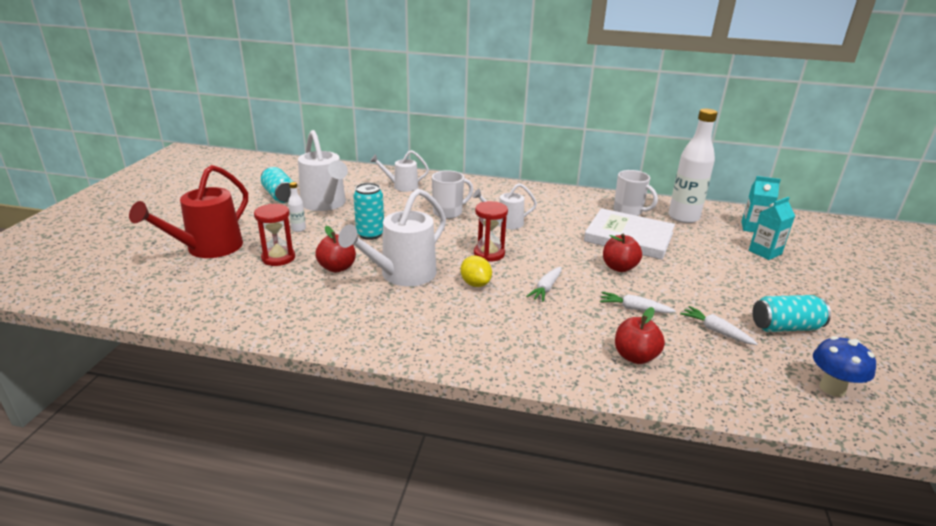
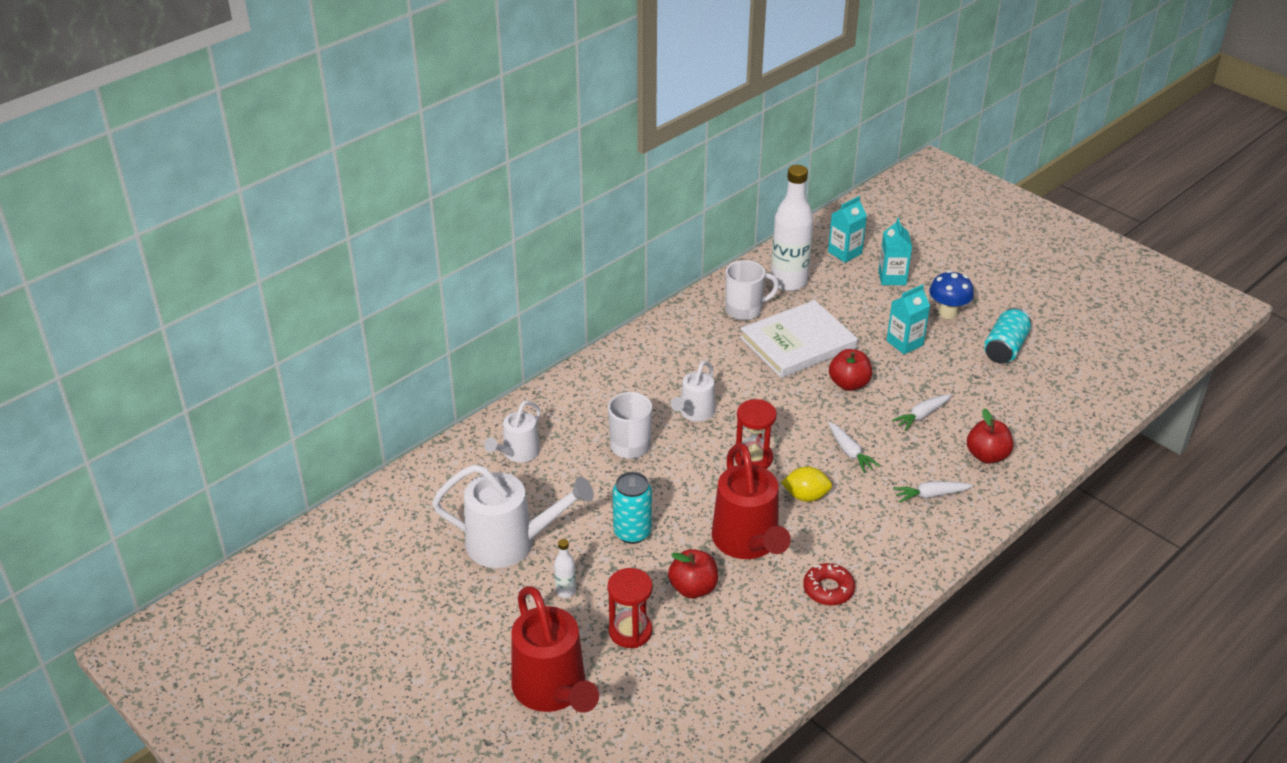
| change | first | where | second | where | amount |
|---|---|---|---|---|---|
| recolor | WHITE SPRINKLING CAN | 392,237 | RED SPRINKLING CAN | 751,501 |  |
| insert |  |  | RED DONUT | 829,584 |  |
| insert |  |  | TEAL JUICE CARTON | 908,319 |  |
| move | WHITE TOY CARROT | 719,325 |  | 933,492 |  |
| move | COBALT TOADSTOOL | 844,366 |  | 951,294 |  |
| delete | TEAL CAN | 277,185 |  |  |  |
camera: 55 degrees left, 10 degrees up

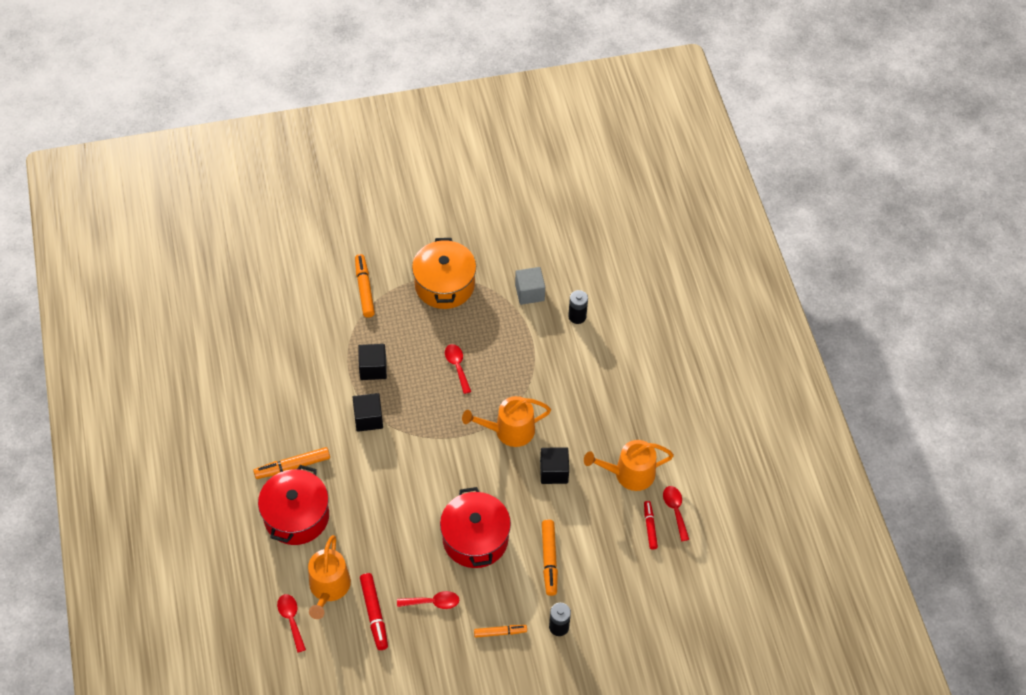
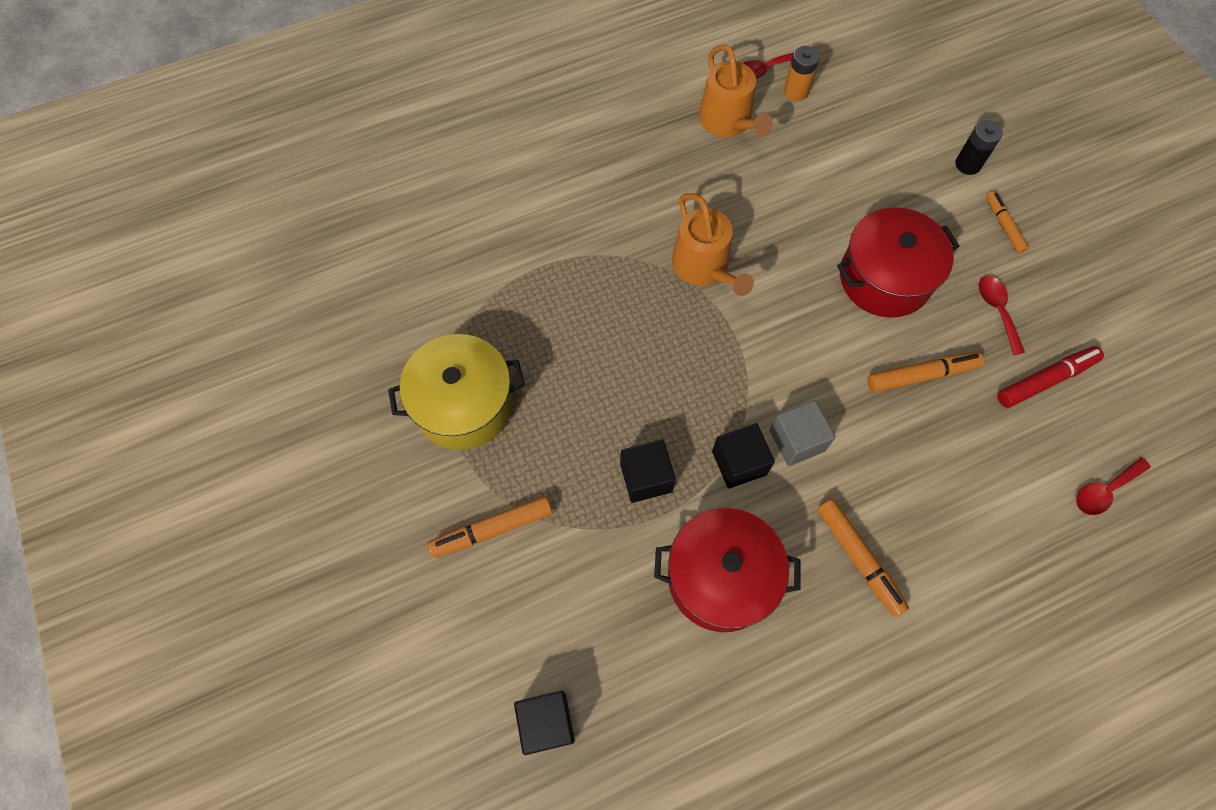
| change | first | where | second | where | amount |
|---|---|---|---|---|---|
| recolor | ORANGE POT | 444,273 | YELLOW POT | 456,392 |  |
| move | JET-BLACK SOLID CUBE | 554,465 |  | 544,723 |  |
| move | RED POT | 293,505 |  | 727,570 |  |
| move | ASH-GREY SOLID CUBE | 530,286 |  | 802,433 |  |
| replace | RED MARKER | 651,525 | ORANGE AA BATTERY | 802,73 |  |
| move | ORANGE MARKER | 550,557 |  | 925,372 |  |
| delete | ORANGE SPRINKLING CAN | 329,577 |  |  |  |
| delete | RED TEASPOON | 458,369 |  |  |  |
| delete | JET-BLACK AA BATTERY | 578,307 |  |  |  |
camera: 100 degrees left, 10 degrees up

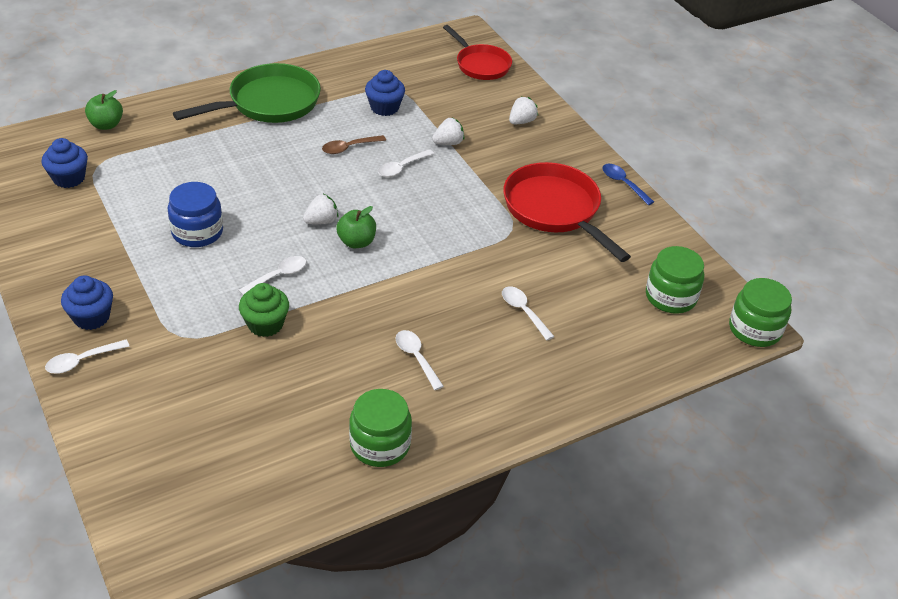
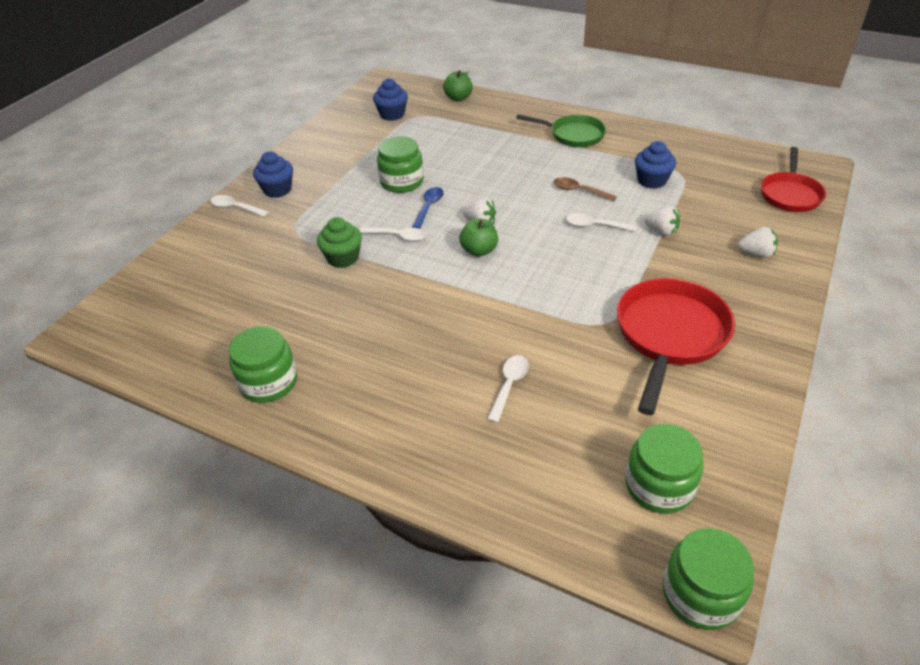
| change | first | where | second | where | amount |
|---|---|---|---|---|---|
| recolor | COBALT PRESERVE JAR | 195,214 | GREEN PRESERVE JAR | 400,164 |  |
| move | COBALT TEASPOON | 628,184 |  | 428,208 |  |
| resize | GREEN PAN | 247,93 |  | 561,130 | x0.65 |
| delete | WHITE TEASPOON | 420,360 |  |  |  |
camera: 60 degrees right, 0 degrees up

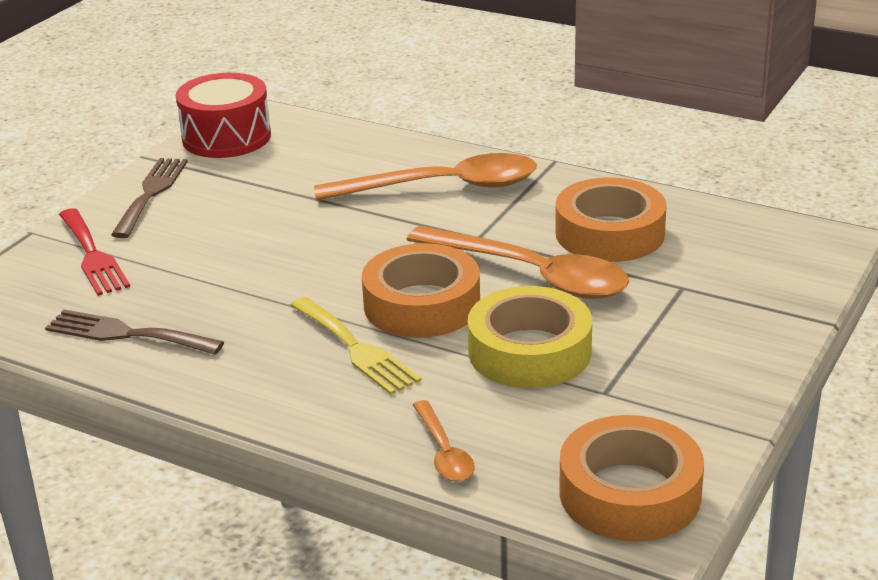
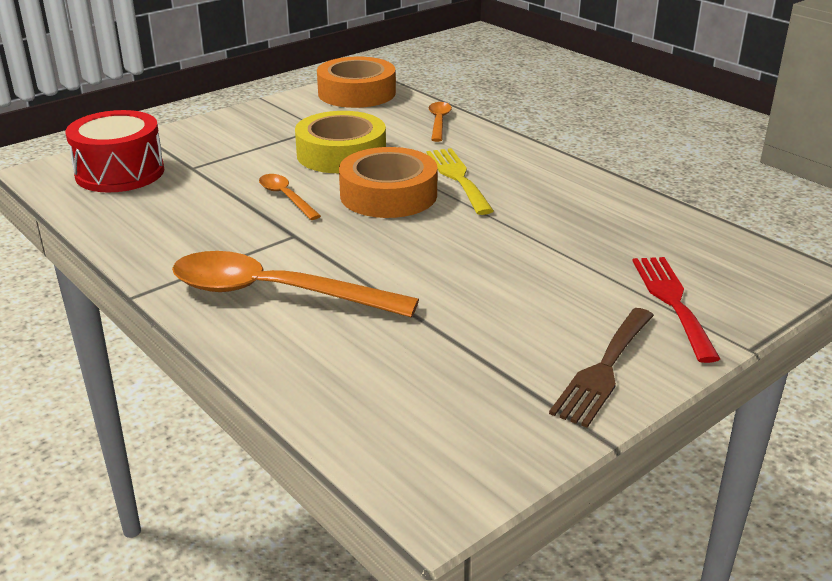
| change | first | where | second | where | amount |
|---|---|---|---|---|---|
| move | RED TOY DRUM | 223,115 |  | 115,151 |  |
| resize | ORANGE TEASPOON | 517,262 |  | 290,197 | x0.48 |
| delete | DARK BROWN FORK | 134,332 |  |  |  |
| delete | ORANGE TAPE | 611,219 |  |  |  |
camera: 160 degrees left, 0 degrees up

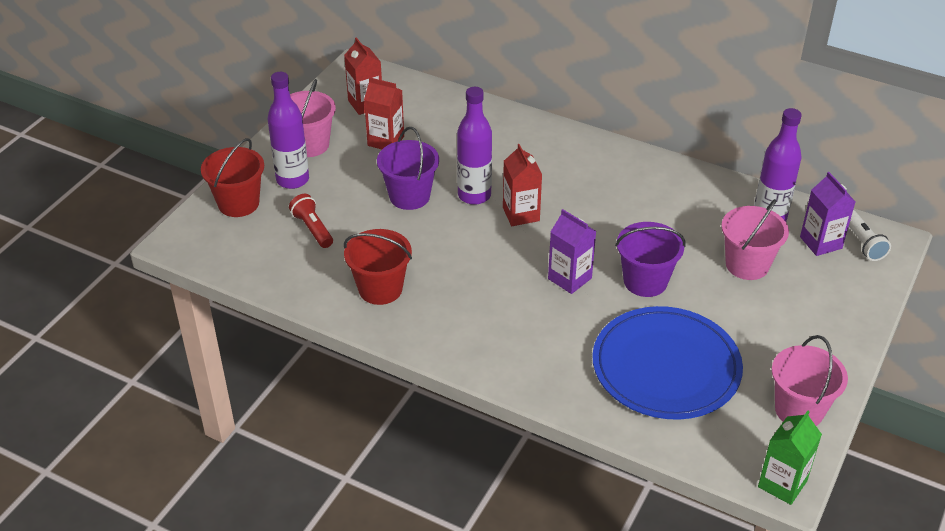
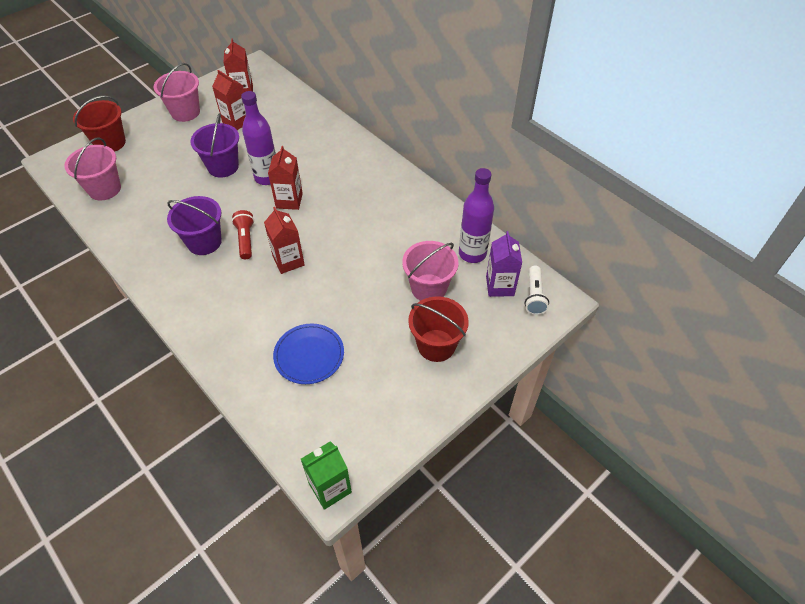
| change | first | where | second | where | amount |
|---|---|---|---|---|---|
| move | ROSE-PINK BUCKET | 810,380 |  | 92,168 |  |
| move | ROYAL PURPLE BUCKET | 650,259 |  | 194,225 |  |
| move | RED POCKET TORCH | 311,221 |  | 243,234 |  |
| recolor | ROYAL PURPLE JUICE CARTON | 572,251 | RED JUICE CARTON | 284,240 |  |
| resize | COBALT FLAT DISH | 668,363 |  | 308,353 | x0.58 |
| move | RED BUCKET | 378,267 |  | 438,329 |  |
| delete | ROYAL PURPLE DRINK BOTTLE | 288,130 |  |  |  |
camera: 20 degrees right, 10 degrees up

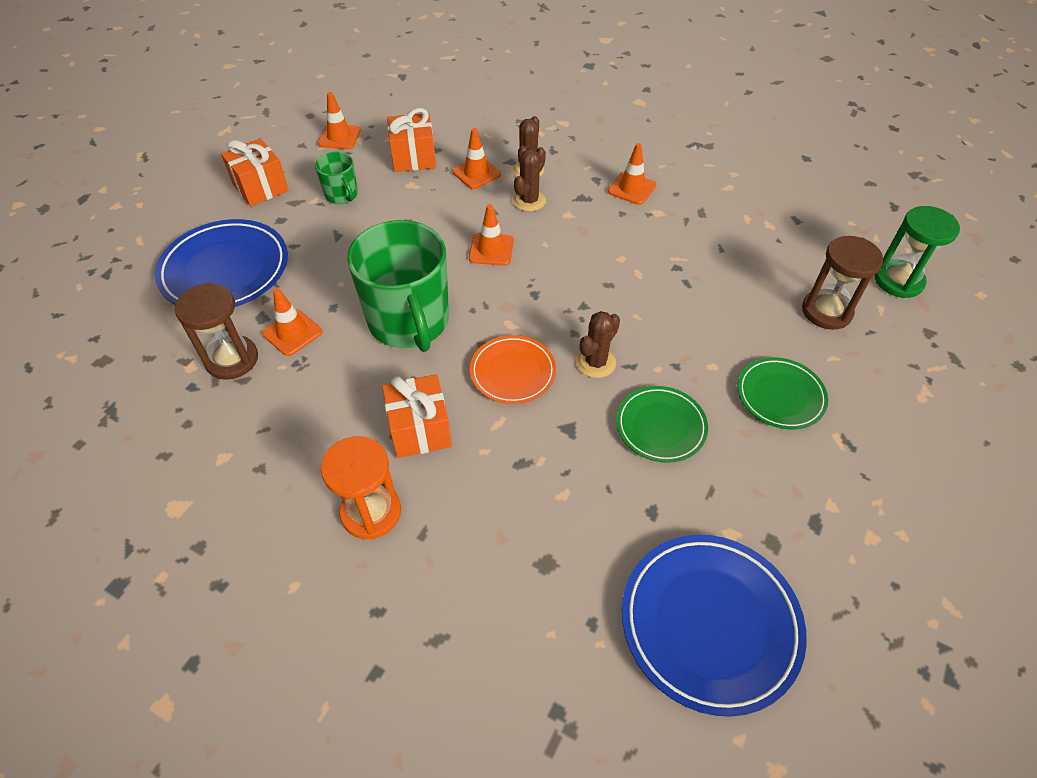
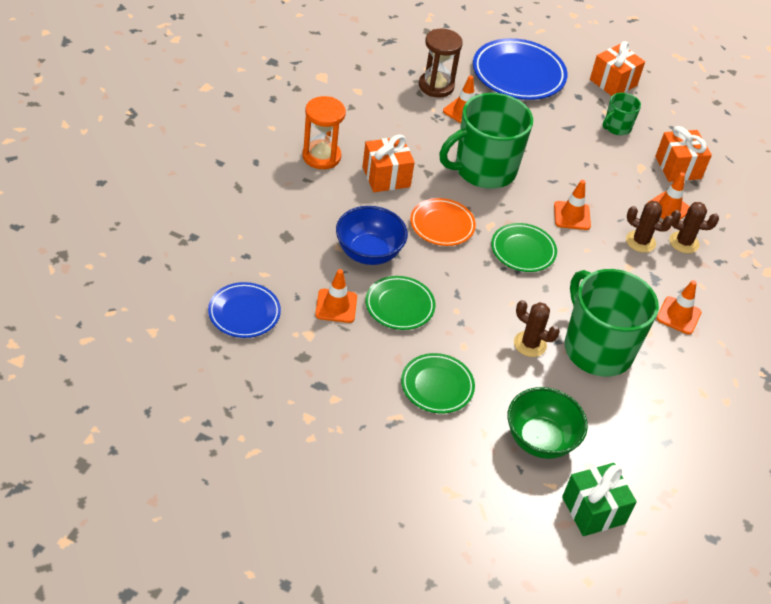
| change | first | where | second | where | amount |
|---|---|---|---|---|---|
| resize | COBALT FLAT DISH | 714,626 |  | 244,310 | x0.60 |
| move | ORANGE TRAFFIC CONE | 339,120 |  | 336,296 |  |
| insert |  |  | COBALT SERVING BOWL | 372,235 |  |
| insert |  |  | GREEN FLAT DISH | 524,247 |  |
| replace | DARK BROWN SANDGLASS | 842,283 | GREEN SERVING BOWL | 548,423 |  |
| move | DARK BROWN SAGUARO CACTUS | 598,344 |  | 537,328 |  |
| replace | GREEN SANDGLASS | 917,252 | GREEN GIFT | 599,499 |  |
| insert |  |  | GREEN TEA MUG | 612,323 |  |
camera: 80 degrees right, 5 degrees down

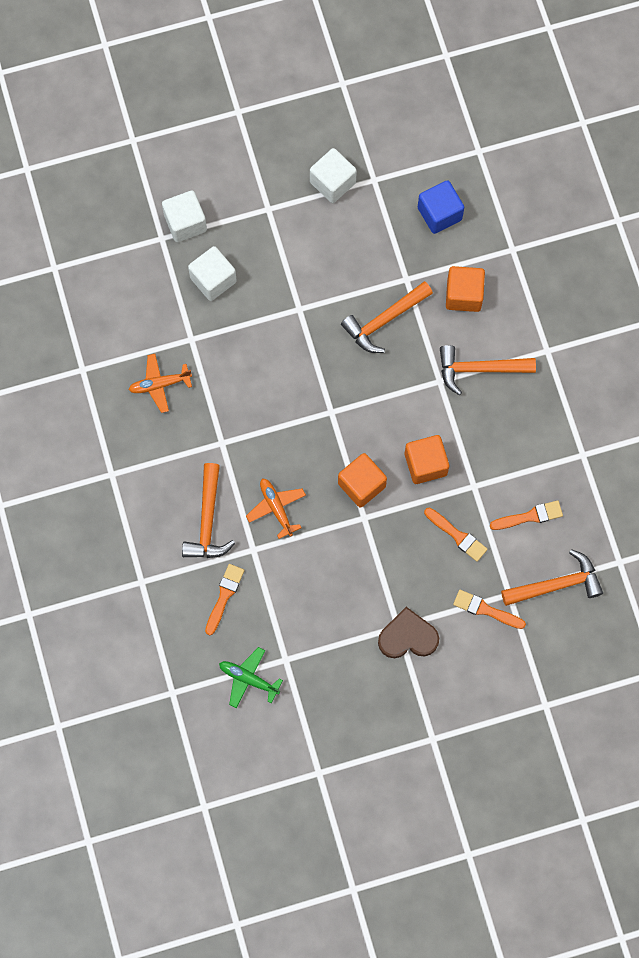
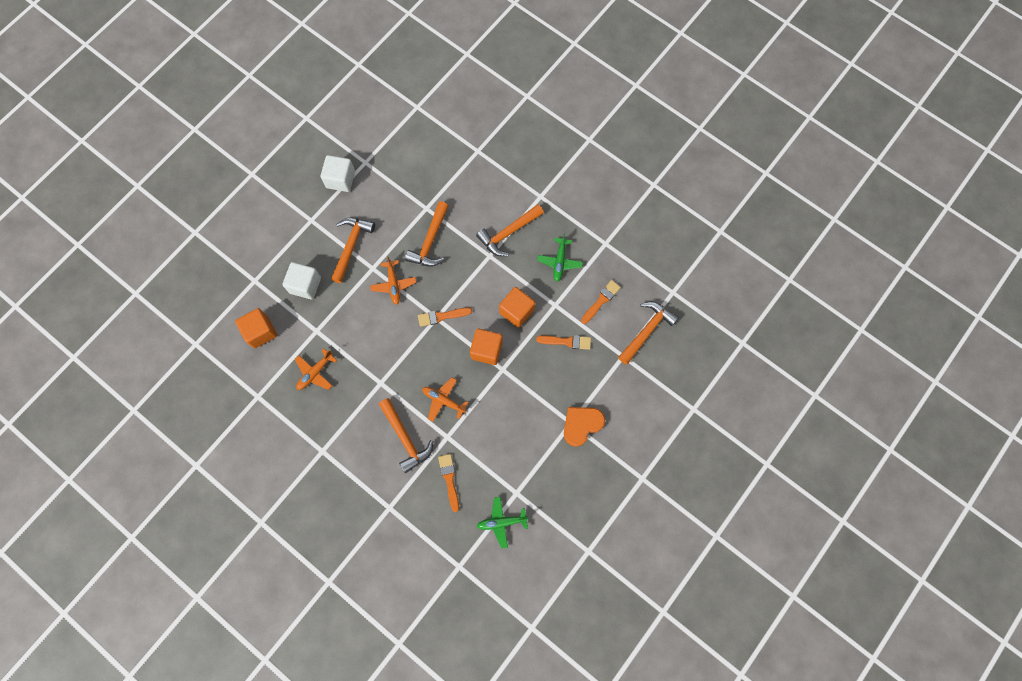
| change | first | where | second | where | amount |
|---|---|---|---|---|---|
| move | ORANGE SOLID CUBE | 465,289 |  | 256,328 |  |
| insert |  |  | ORANGE HAMMER | 353,250 |  |
| insert |  |  | ORANGE PLANE | 393,280 |  |
| move | ORANGE BRUSH | 489,609 |  | 445,317 |  |
| insert |  |  | GREEN PLANE | 560,257 |  |
| recolor | DARK BROWN HEART SHAPE | 408,632 | ORANGE HEART SHAPE | 584,427 |  |
| delete | WHITE SOLID CUBE | 184,216 |  |  |  |
| delete | COBALT SOLID CUBE | 441,207 |  |  |  |
camera: 35 degrees left, 0 degrees up

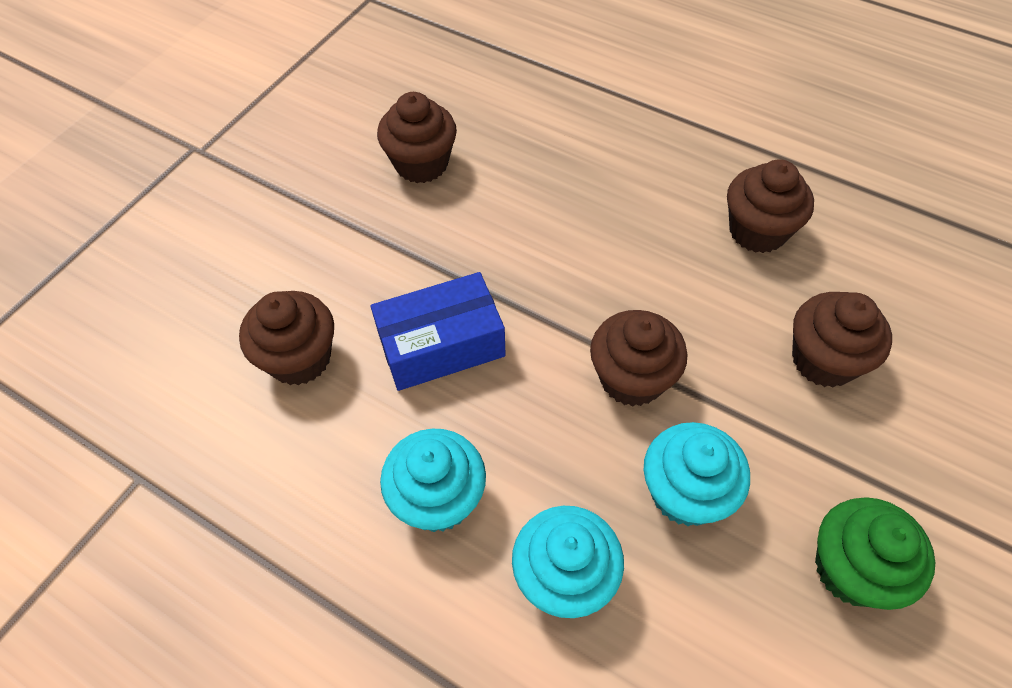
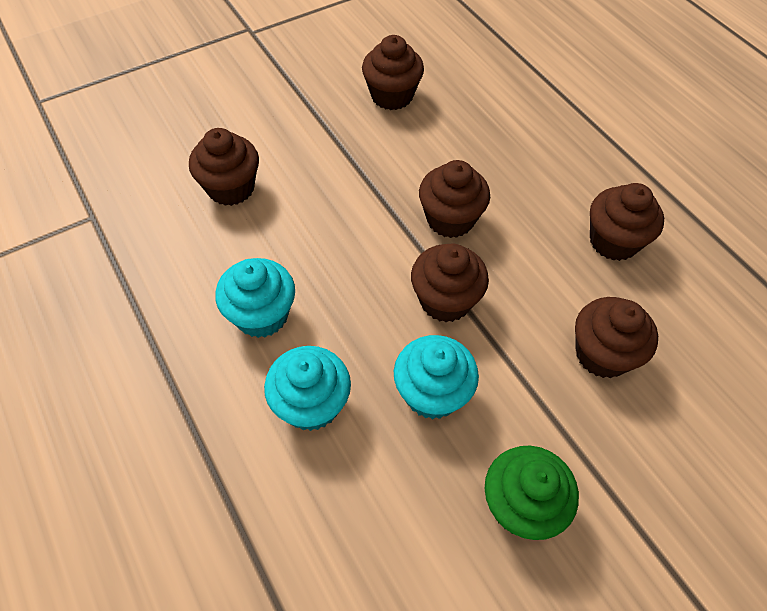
| change | first | where | second | where | amount |
|---|---|---|---|---|---|
| insert |  |  | DARK BROWN CUPCAKE | 454,199 |  |
| delete | COBALT PARCEL | 438,331 |  |  |  |
camera: 25 degrees right, 0 degrees up

